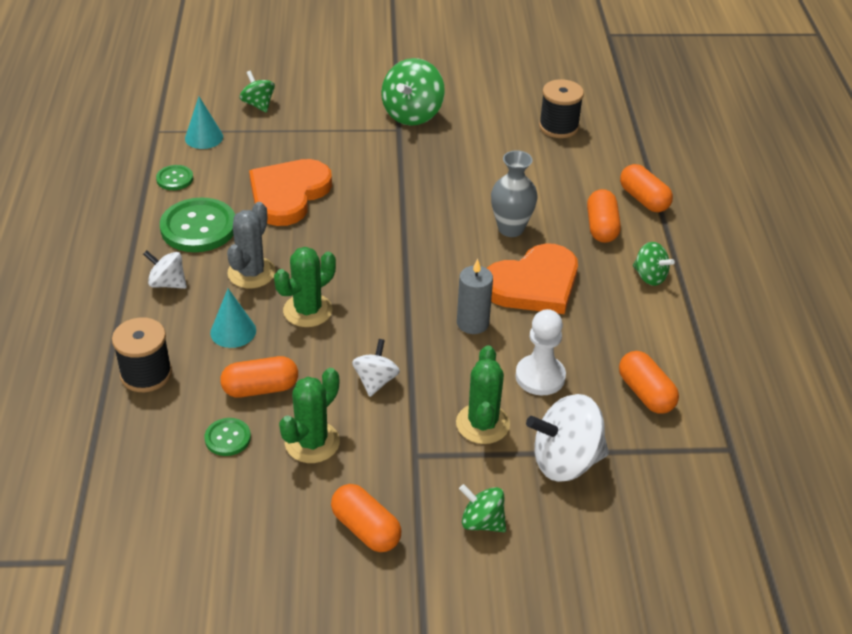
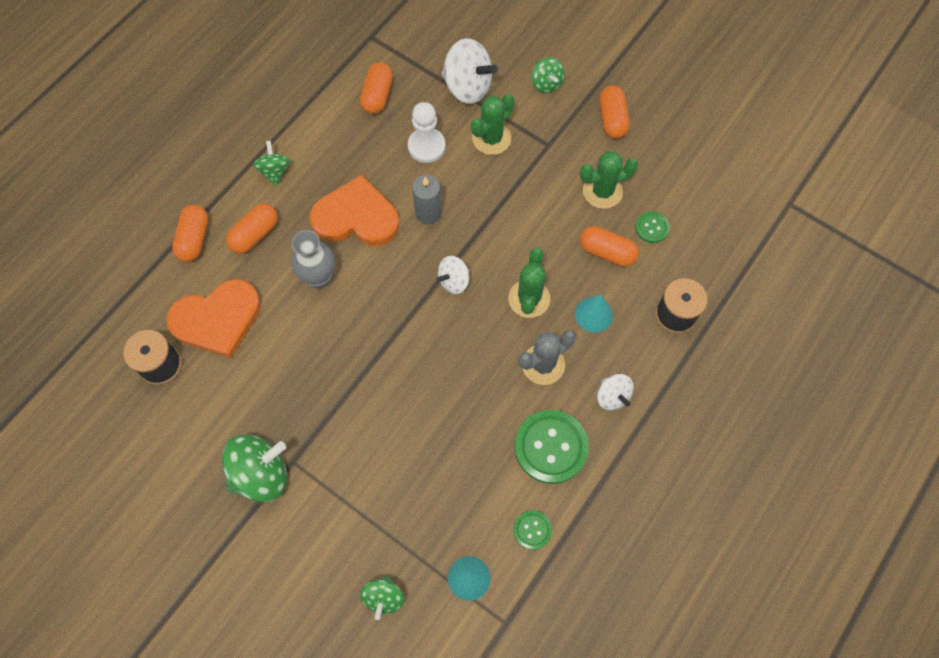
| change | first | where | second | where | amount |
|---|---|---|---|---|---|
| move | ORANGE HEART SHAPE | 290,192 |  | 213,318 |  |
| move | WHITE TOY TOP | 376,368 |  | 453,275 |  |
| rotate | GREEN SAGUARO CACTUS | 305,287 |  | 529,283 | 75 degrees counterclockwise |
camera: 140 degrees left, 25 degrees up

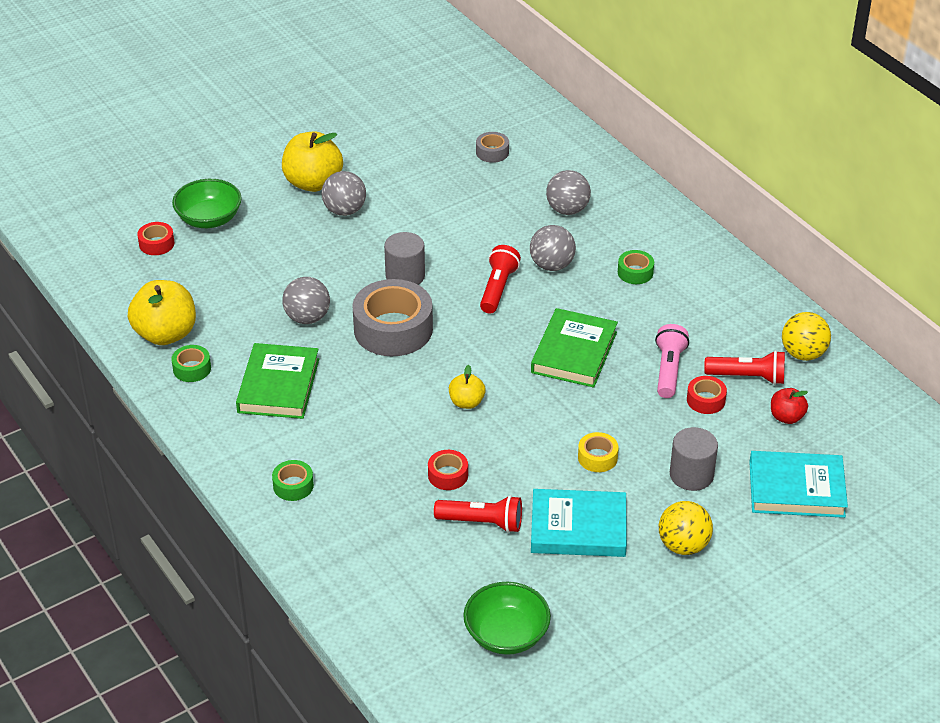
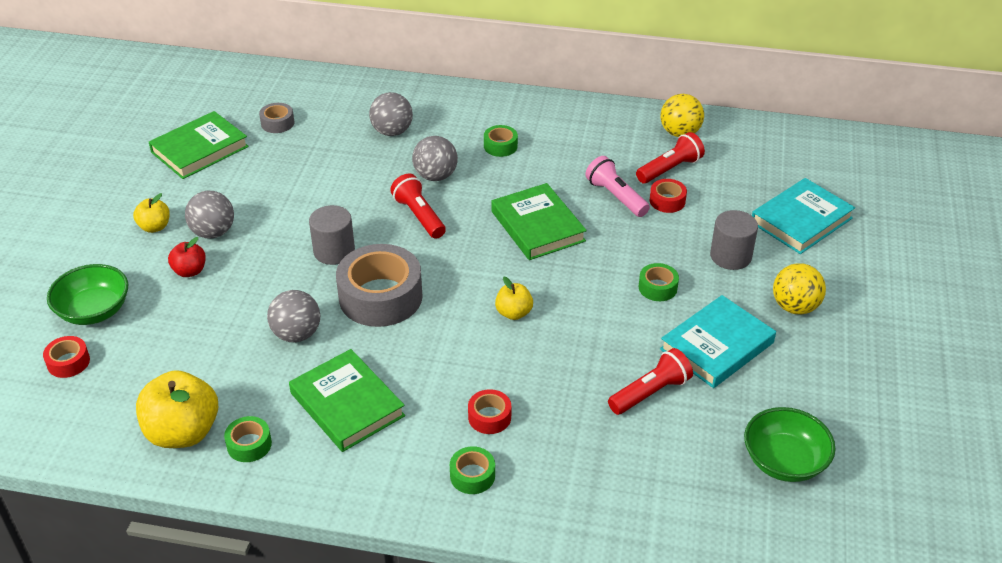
| change | first | where | second | where | amount |
|---|---|---|---|---|---|
| resize | YELLOW APPLE FRUIT | 312,161 |  | 151,213 | x0.53 |
| insert |  |  | GREEN BOOK | 199,145 |  |
| move | RED APPLE FRUIT | 789,406 |  | 187,257 |  |
| move | RED TAPE | 448,470 |  | 489,411 |  |
| recolor | YELLOW TAPE | 598,452 | GREEN TAPE | 659,282 |  |
camera: 45 degrees left, 0 degrees up

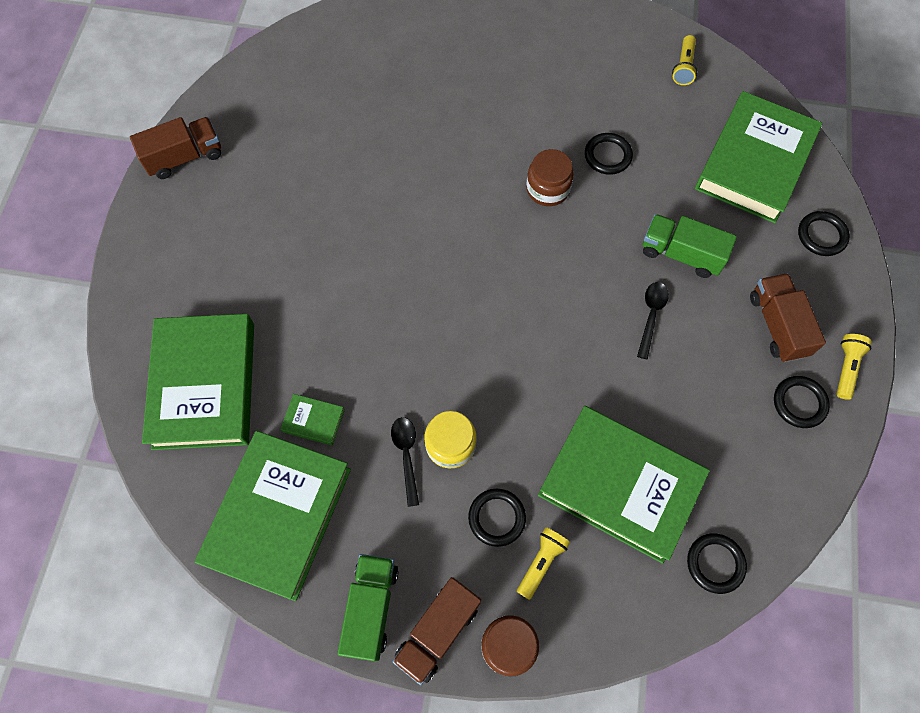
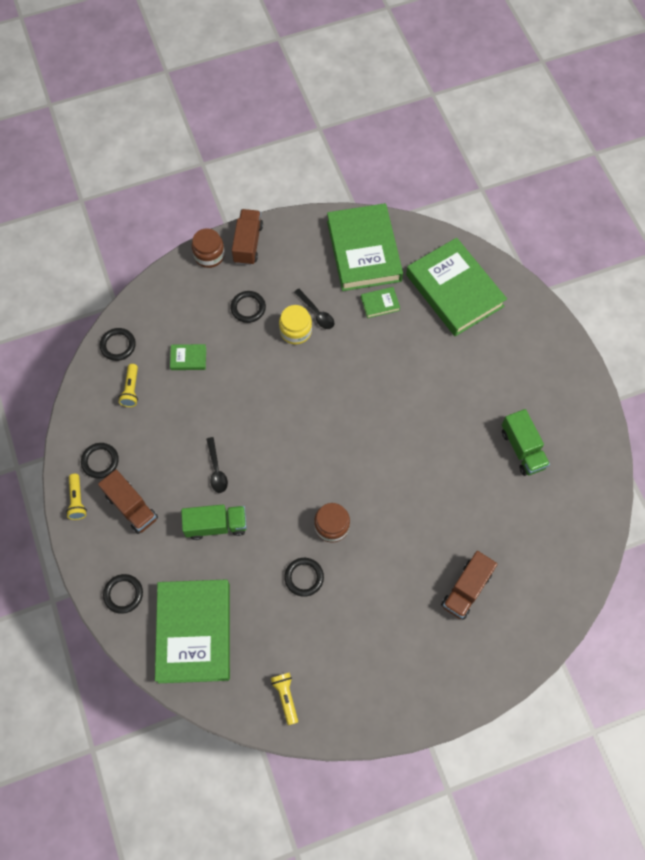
| change | first | where | second | where | amount |
|---|---|---|---|---|---|
| move | YELLOW POCKET TORCH | 543,563 |  | 128,385 |  |
| resize | GREEN BOOK | 624,485 |  | 188,357 | x0.40 |
| move | DARK BROWN TOY TRUCK | 175,148 |  | 469,585 |  |
| move | GREEN TOY TRUCK | 368,607 |  | 526,442 |  |
camera: 150 degrees right, 0 degrees up

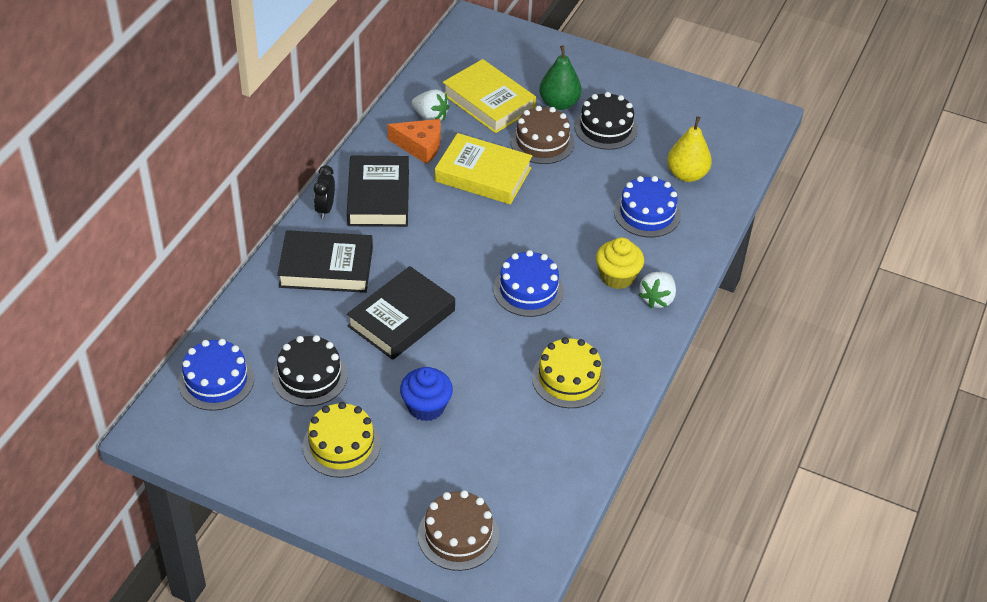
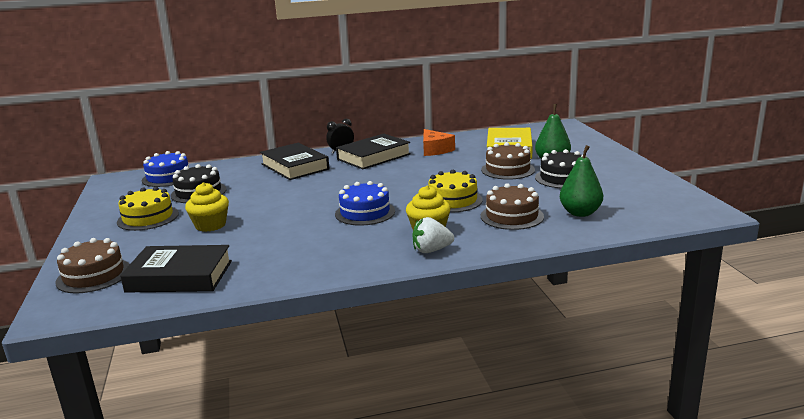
| change | first | where | second | where | amount |
|---|---|---|---|---|---|
| move | JET-BLACK BOOK | 401,313 |  | 176,269 |  |
| recolor | COBALT CUPCAKE | 426,394 | YELLOW CUPCAKE | 207,207 |  |
| move | YELLOW CAKE | 569,372 |  | 455,191 |  |
| recolor | COBALT CAKE | 647,206 | DARK BROWN CAKE | 512,206 |  |
| recolor | YELLOW PEAR FRUIT | 689,149 | GREEN PEAR FRUIT | 581,181 |  |
| delete | WHITE TOY STRAWBERRY | 431,105 |  |  |  |
| delete | YELLOW BOOK | 483,169 |  |  |  |
camera: 55 degrees right, 25 degrees down

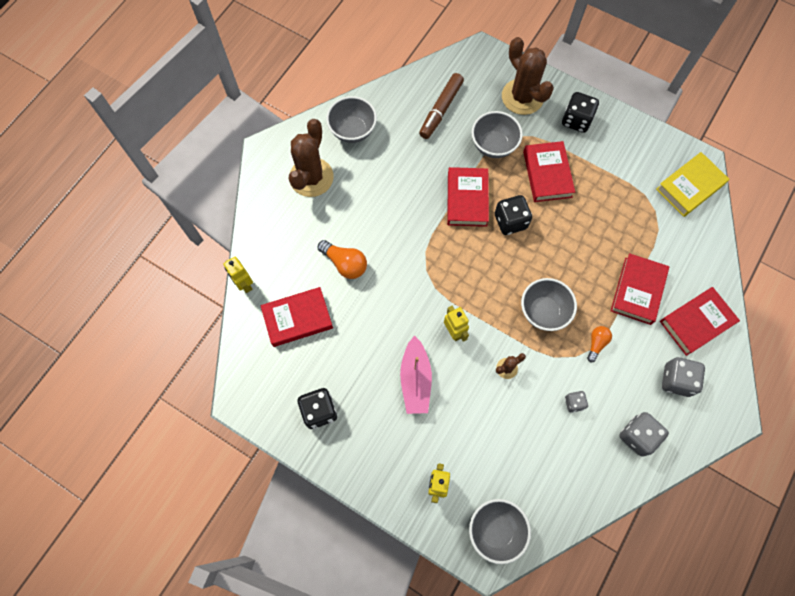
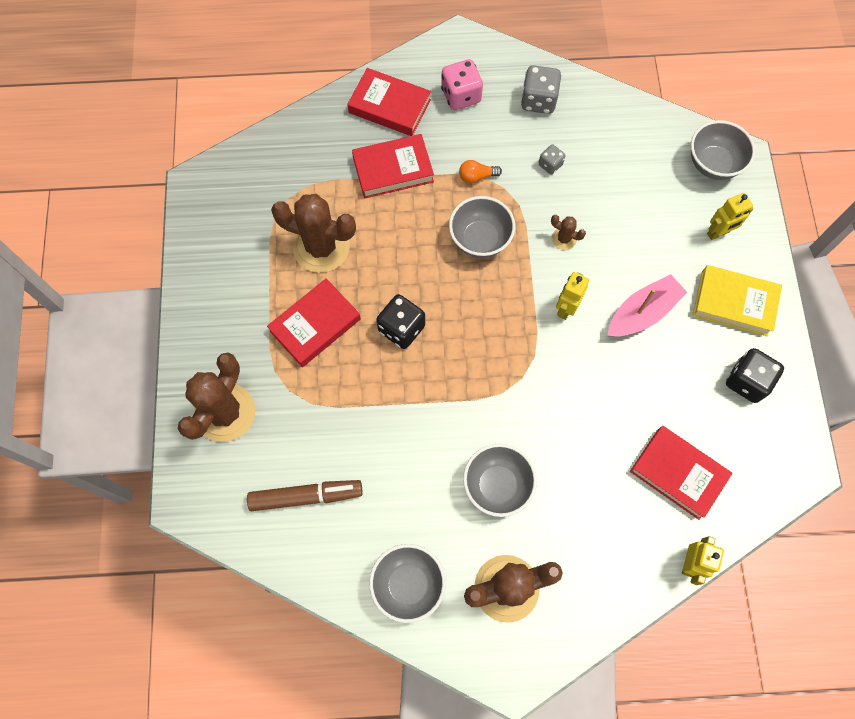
| change | first | where | second | where | amount |
|---|---|---|---|---|---|
| insert |  |  | DARK BROWN SAGUARO CACTUS | 313,233 |  |
| recolor | ASH-GREY DIE | 683,377 | ROSE-PINK DIE | 462,84 |  |
| move | ASH-GREY SERVING BOWL | 497,134 |  | 500,480 |  |
| move | YELLOW BOOK | 692,184 |  | 737,300 |  |
| delete | ORANGE LIGHT BULB | 342,259 |  |  |  |
| delete | RED BOOK | 468,197 |  |  |  |
| delete | JET-BLACK DIE | 580,112 |  |  |  |
camera: 125 degrees left, 0 degrees up

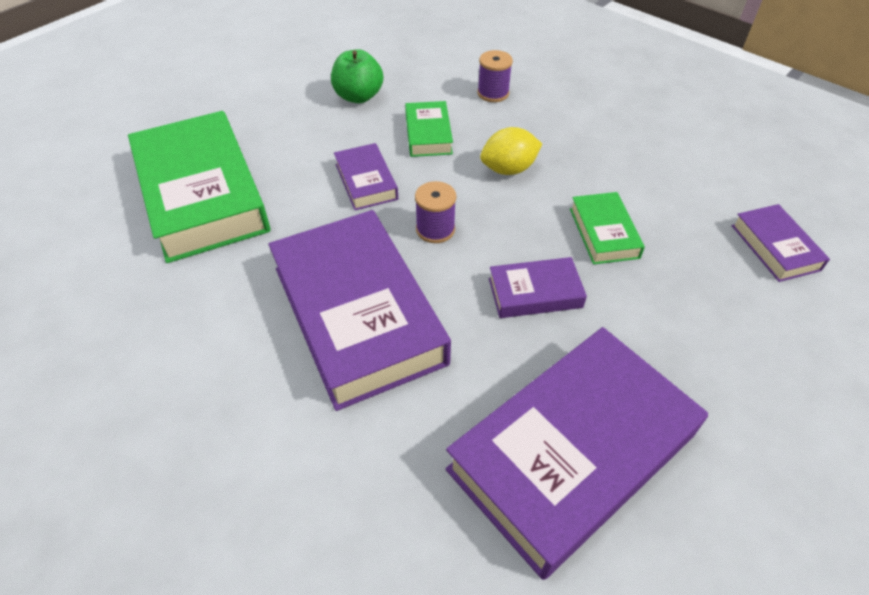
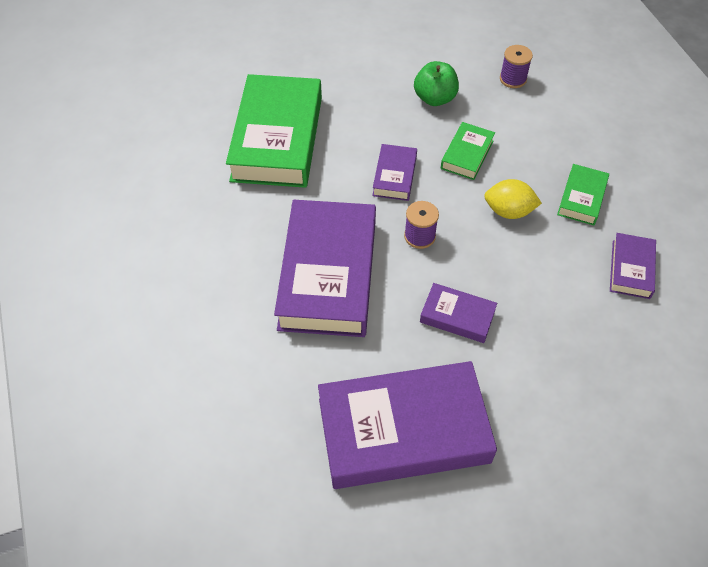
| change | first | where | second | where | amount |
|---|---|---|---|---|---|
| move | ROYAL PURPLE SPOOL | 495,76 |  | 516,66 |  |
| move | GREEN BOOK | 607,228 |  | 583,194 |  |
| move | ROYAL PURPLE BOOK | 781,243 |  | 633,266 |  |
camera: 30 degrees right, 5 degrees up

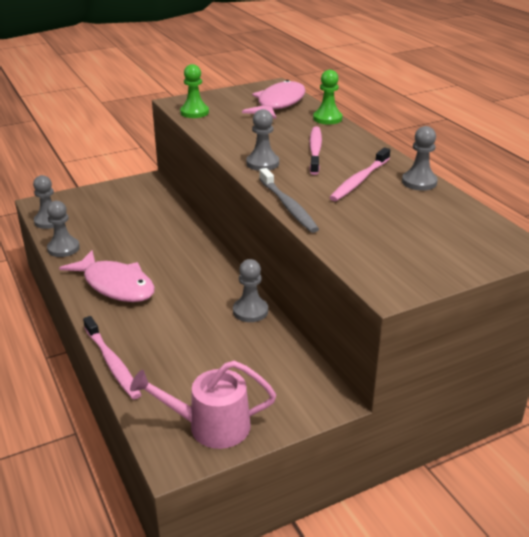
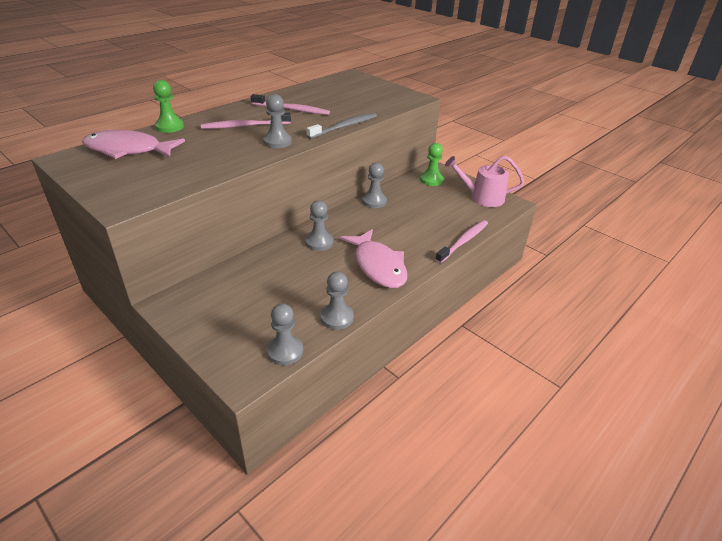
| change | first | where | second | where | amount |
|---|---|---|---|---|---|
| move | ASH-GREY GAME PAWN | 420,158 |  | 319,225 |  |
| rotate | ROSE-PINK FISH FIGURE | 107,276 |  | 373,258 | 135 degrees clockwise |
| move | GREEN GAME PAWN | 194,91 |  | 431,164 |  |
| rotate | ROSE-PINK SPRINKLING CAN | 203,405 |  | 485,181 | 120 degrees clockwise |
camera: 110 degrees left, 5 degrees up

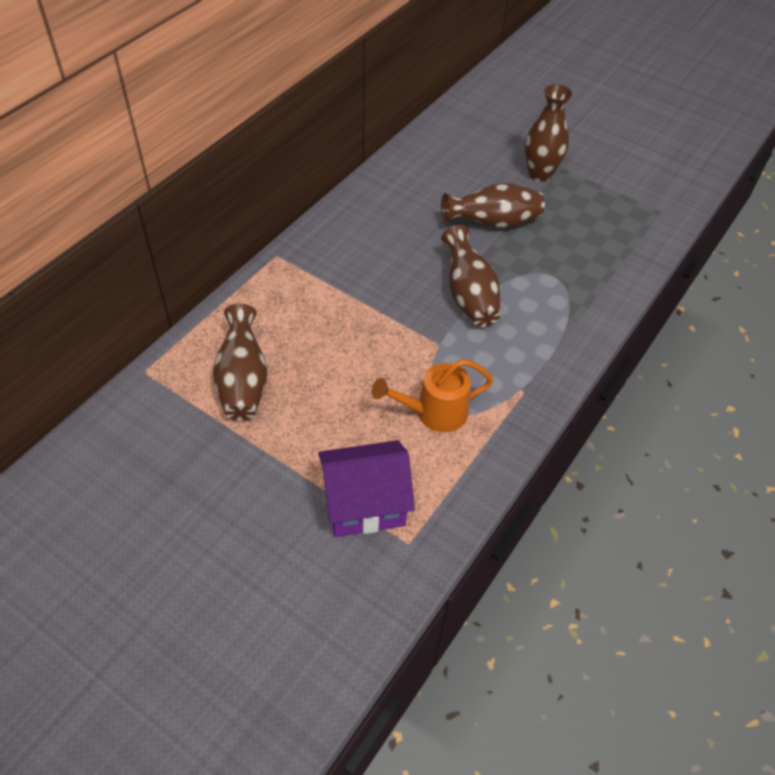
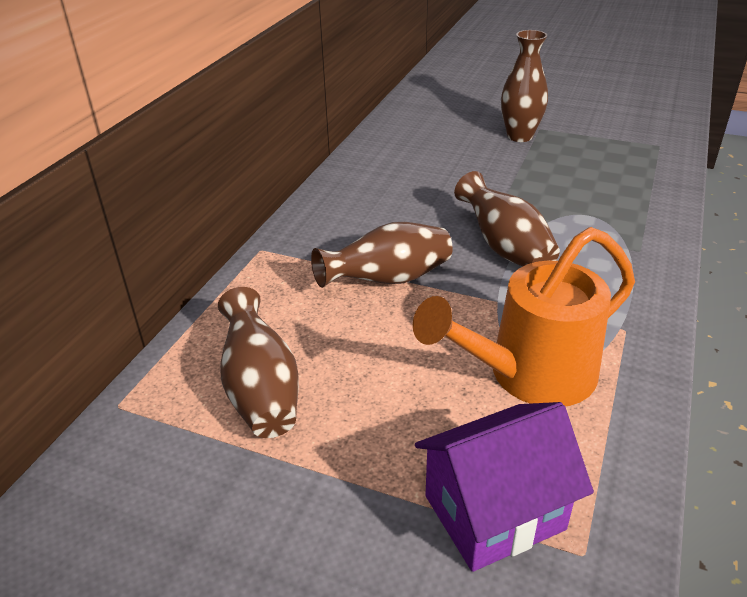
| change | first | where | second | where | amount |
|---|---|---|---|---|---|
| move | DARK BROWN VASE | 493,205 |  | 382,255 |  |
| resize | ORANGE SPRINKLING CAN | 432,395 |  | 524,316 | x1.51 |
camera: 10 degrees left, 15 degrees down

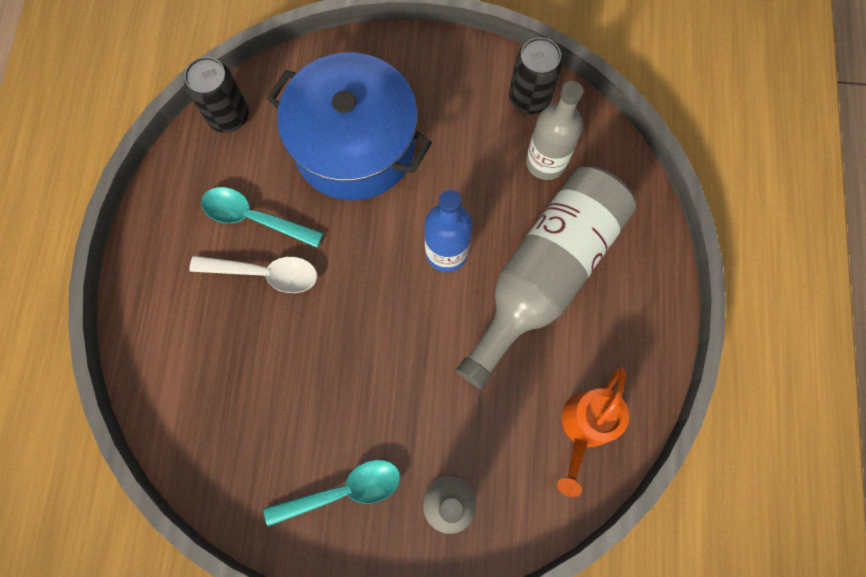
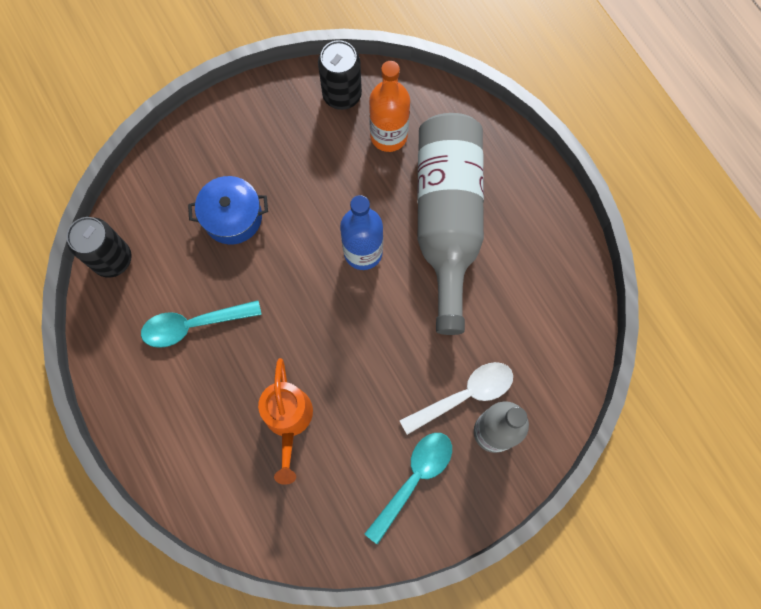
| change | first | where | second | where | amount |
|---|---|---|---|---|---|
| resize | COBALT POT | 349,126 |  | 228,210 | x0.52 |
| move | ORANGE SPRINKLING CAN | 593,432 |  | 285,421 |  |
| recolor | ASH-GREY DRINK BOTTLE | 554,130 | ORANGE DRINK BOTTLE | 389,106 |  |
| move | WHITE TEASPOON | 253,274 |  | 456,398 |  |
camera: 35 degrees left, 0 degrees up

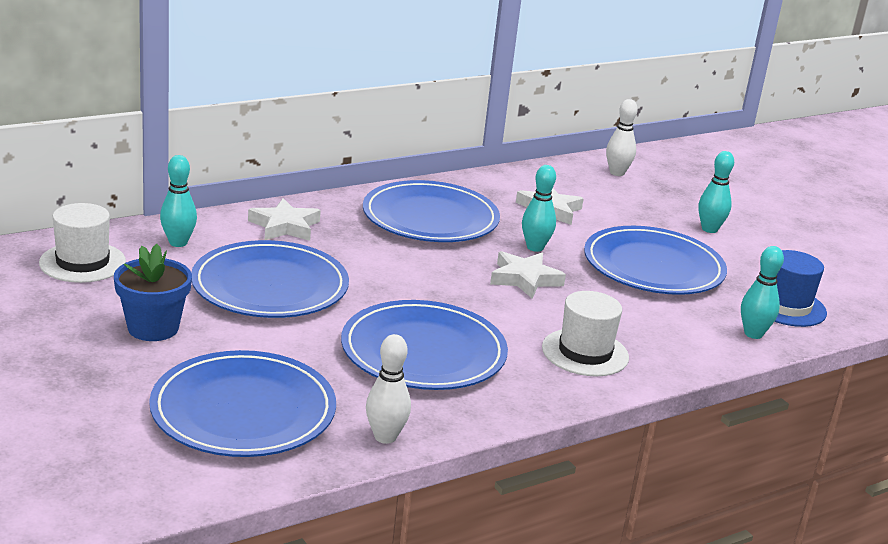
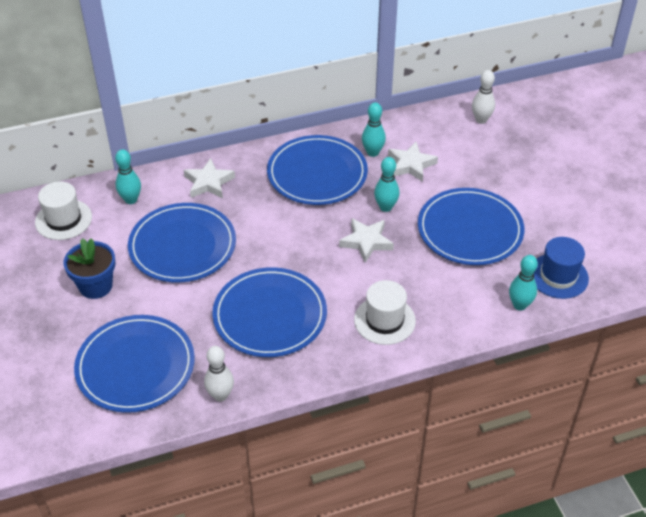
| change | first | where | second | where | amount |
|---|---|---|---|---|---|
| move | TEAL BOWLING PIN | 716,192 |  | 374,129 |  |
camera: 15 degrees right, 20 degrees up

